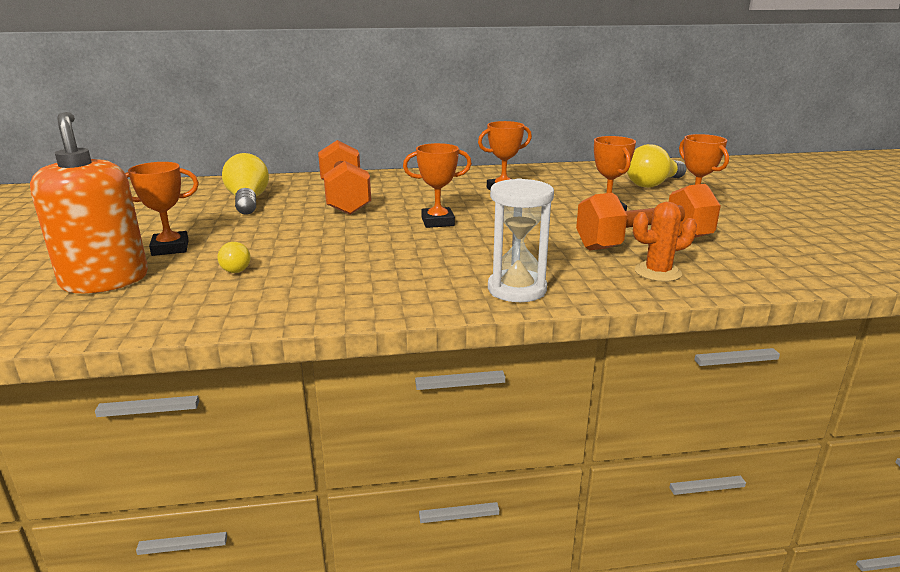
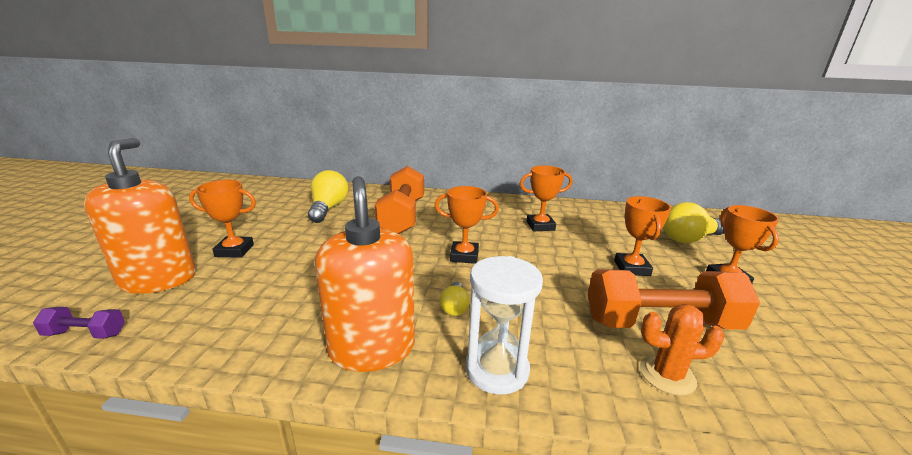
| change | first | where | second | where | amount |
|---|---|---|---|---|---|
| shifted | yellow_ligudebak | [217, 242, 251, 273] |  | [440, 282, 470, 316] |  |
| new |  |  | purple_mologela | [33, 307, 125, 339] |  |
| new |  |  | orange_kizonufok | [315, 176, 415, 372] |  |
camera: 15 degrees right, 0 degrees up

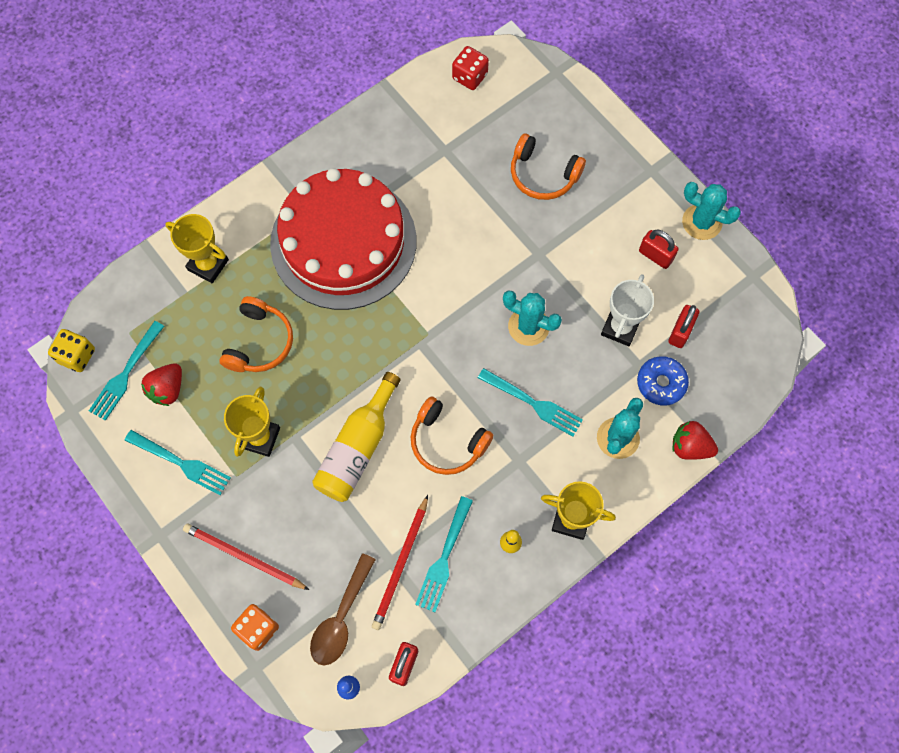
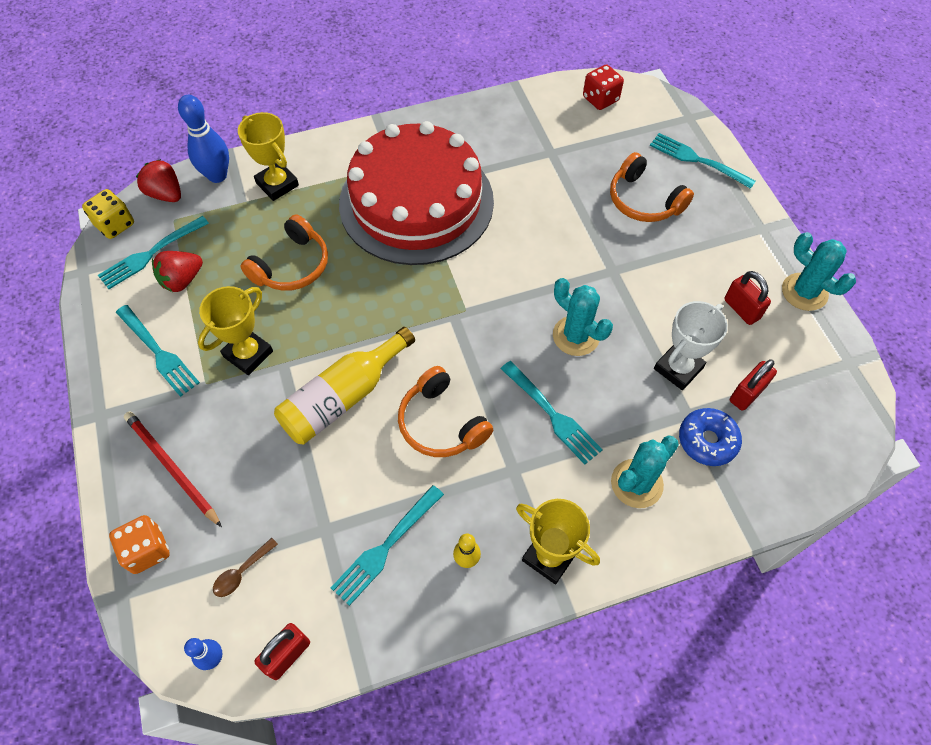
| change | first | where | second | where | amount |
|---|---|---|---|---|---|
| scaled | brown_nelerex | [310, 553, 376, 665] |  | [213, 538, 278, 597] | x0.53 |
| gone | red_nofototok | [372, 495, 428, 630] |  |  |  |
| shifted | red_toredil | [673, 421, 718, 460] |  | [136, 159, 181, 202] |  |
| new |  |  | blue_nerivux | [178, 95, 229, 183] |  |
| new |  |  | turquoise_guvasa | [650, 133, 756, 189] |  |
camera: 20 degrees right, 10 degrees down

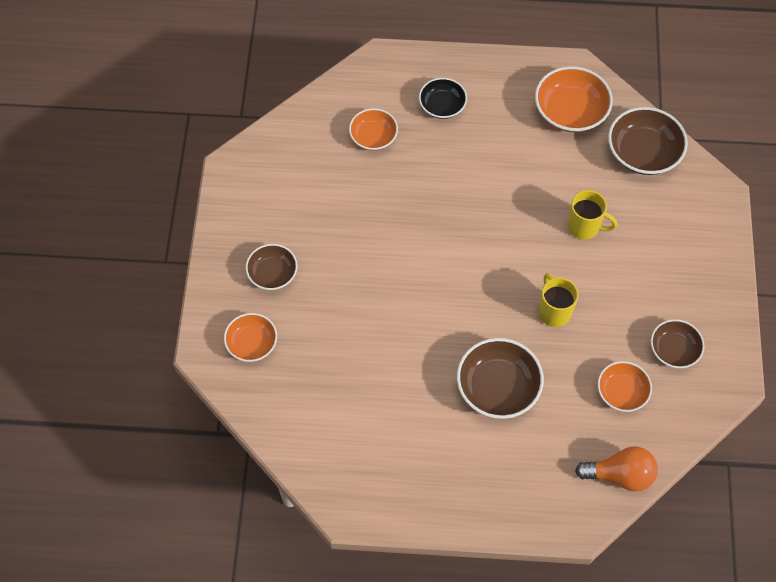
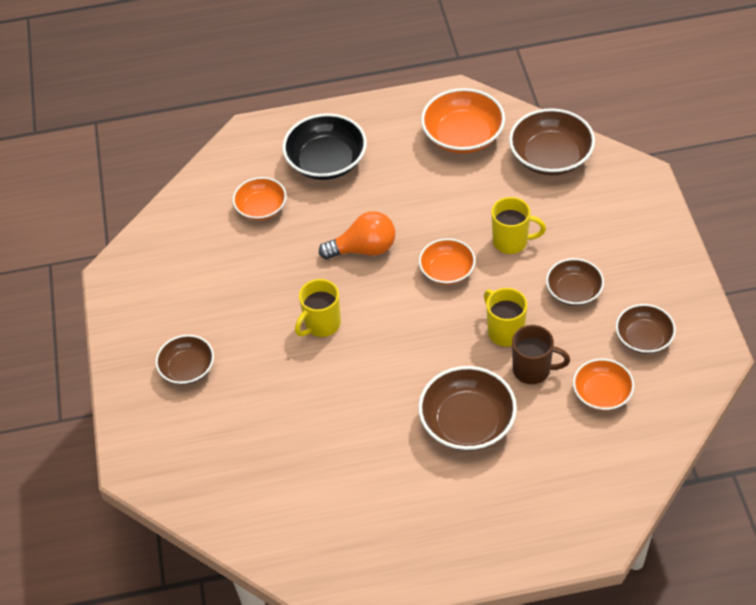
| change | first | where | second | where | amount |
|---|---|---|---|---|---|
| shifted | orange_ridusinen | [224, 313, 277, 362] |  | [419, 238, 475, 285] |  |
| scaled | black_ridusinen | [419, 78, 467, 119] |  | [282, 113, 367, 180] | x1.59 |
| shifted | orange_ligudebak | [575, 447, 658, 491] |  | [319, 211, 395, 259] |  |
| new |  |  | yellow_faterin | [295, 279, 341, 337] |  |
| new |  |  | brown_faterin | [512, 325, 570, 384] |  |
| new |  |  | brown_ridusinen | [546, 258, 604, 306] |  |
camera: 10 degrees left, 10 degrees down

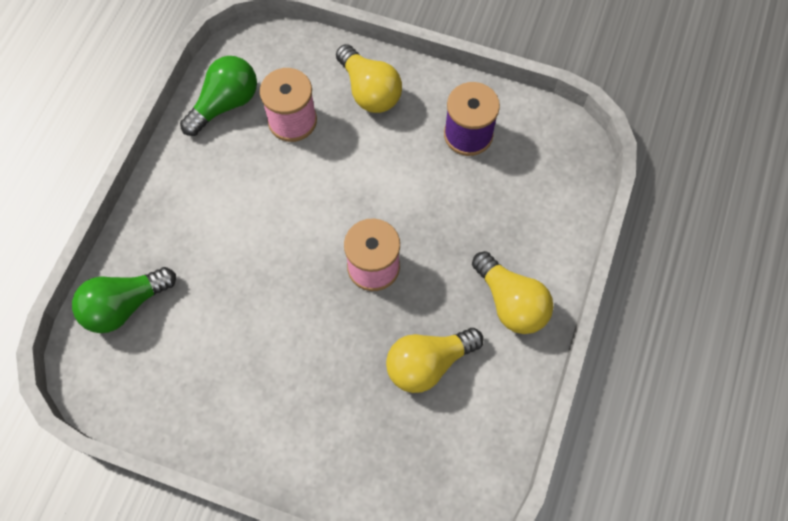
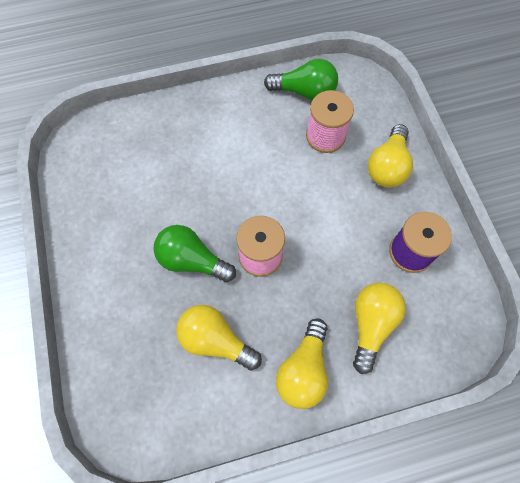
| change | first | where | second | where | amount |
|---|---|---|---|---|---|
| shifted | green_ligudebak | [72, 267, 176, 333] |  | [153, 225, 236, 282] |  |
| new |  |  | yellow_ligudebak | [353, 283, 406, 374] |  |
camera: 55 degrees right, 0 degrees up

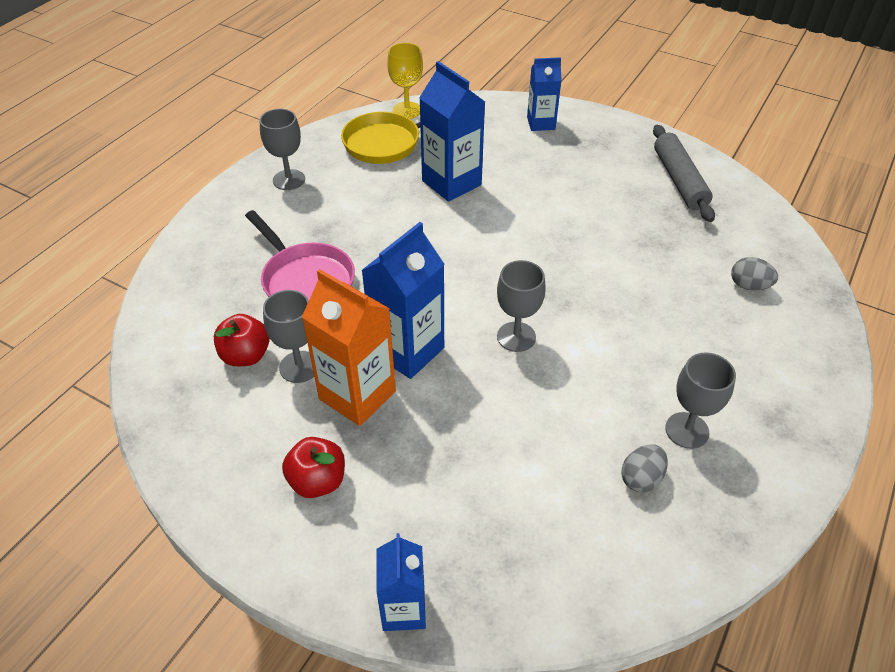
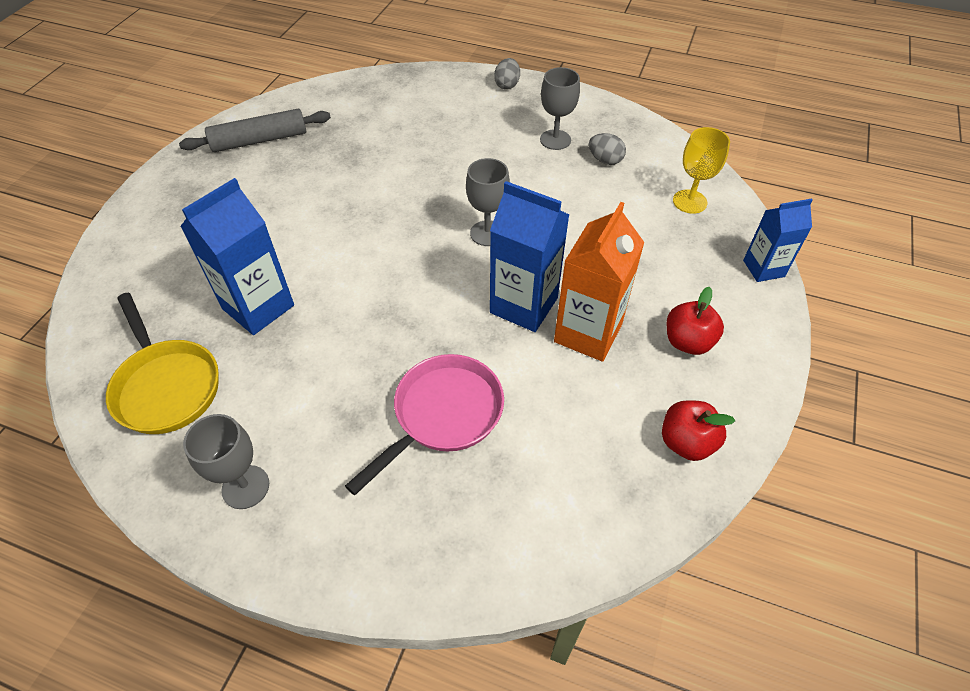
| change | first | where | second | where | amount |
|---|---|---|---|---|---|
| shifted | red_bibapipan | [214, 314, 270, 366] |  | [662, 400, 735, 461] |  |
| gone | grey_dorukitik | [263, 290, 314, 383] |  |  |  |
| shifted | yellow_dorukitik | [387, 43, 423, 119] |  | [673, 127, 730, 214] |  |
| gone | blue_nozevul | [527, 57, 562, 131] |  |  |  |
| shifted | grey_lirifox | [731, 257, 778, 291] |  | [494, 58, 520, 89] |  |
camera: 100 degrees left, 5 degrees up

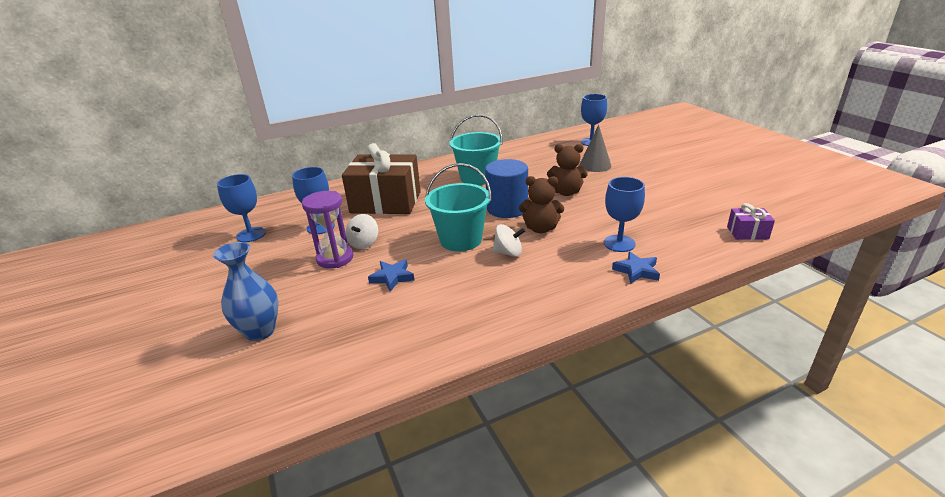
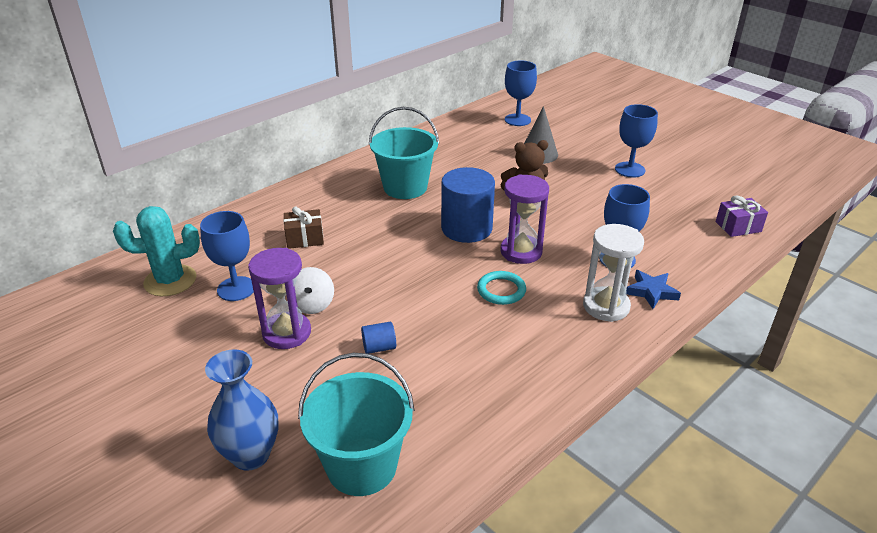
| change | first | where | second | where | amount |
|---|---|---|---|---|---|
| shifted | blue_dorukitik | [217, 174, 266, 242] |  | [615, 104, 658, 178] |  |
| scaled | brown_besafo | [342, 143, 421, 214] |  | [284, 206, 324, 249] | x0.44 |
| swapped | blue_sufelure | [368, 260, 415, 292] | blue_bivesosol | [361, 322, 396, 354] |  |
| shifted | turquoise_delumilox | [425, 163, 492, 251] |  | [298, 353, 415, 496] |  |
| swapped | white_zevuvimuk | [493, 224, 526, 257] | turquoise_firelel | [477, 271, 526, 305] |  |
| swapped | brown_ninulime | [519, 176, 564, 233] | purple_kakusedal | [500, 174, 549, 264] |  |
| new |  |  | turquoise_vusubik | [113, 206, 200, 296] |  |
| new |  |  | white_kakusedal | [583, 224, 644, 322] |  |
camera: 20 degrees left, 5 degrees up

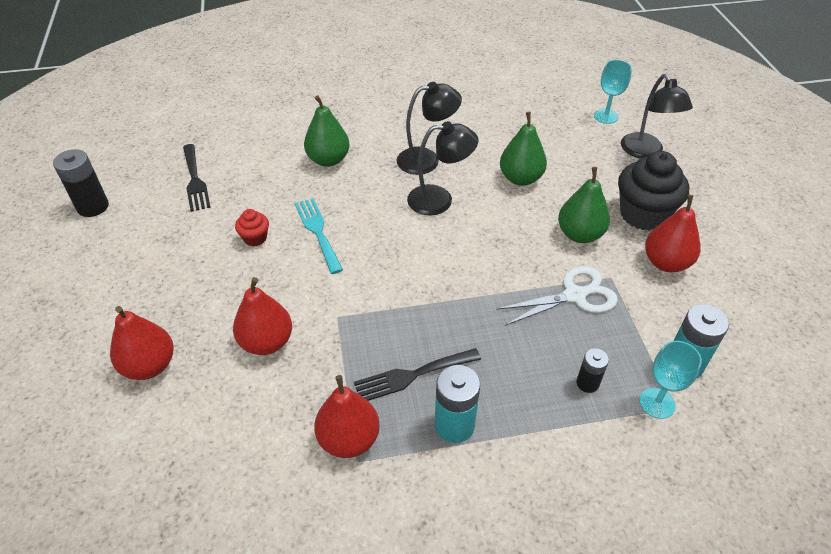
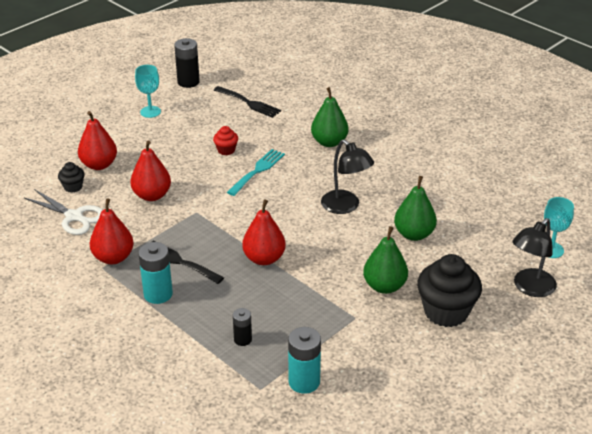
| change | first | where | second | where | amount |
|---|---|---|---|---|---|
| rotated | black_guvasa | [183, 144, 211, 212] |  | [214, 86, 281, 118] | 90 degrees counterclockwise |
| gone | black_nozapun | [397, 82, 462, 175] |  |  |  |
| shifted | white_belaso | [496, 266, 618, 326] |  | [24, 189, 103, 235] |  |
| shifted | turquoise_dorukitik | [640, 341, 702, 419] |  | [135, 65, 161, 118] |  |
| shifted | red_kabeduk | [645, 195, 700, 272] |  | [242, 200, 286, 265] |  |
| new |  |  | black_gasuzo | [58, 162, 85, 193] |  |
camera: 55 degrees right, 10 degrees down

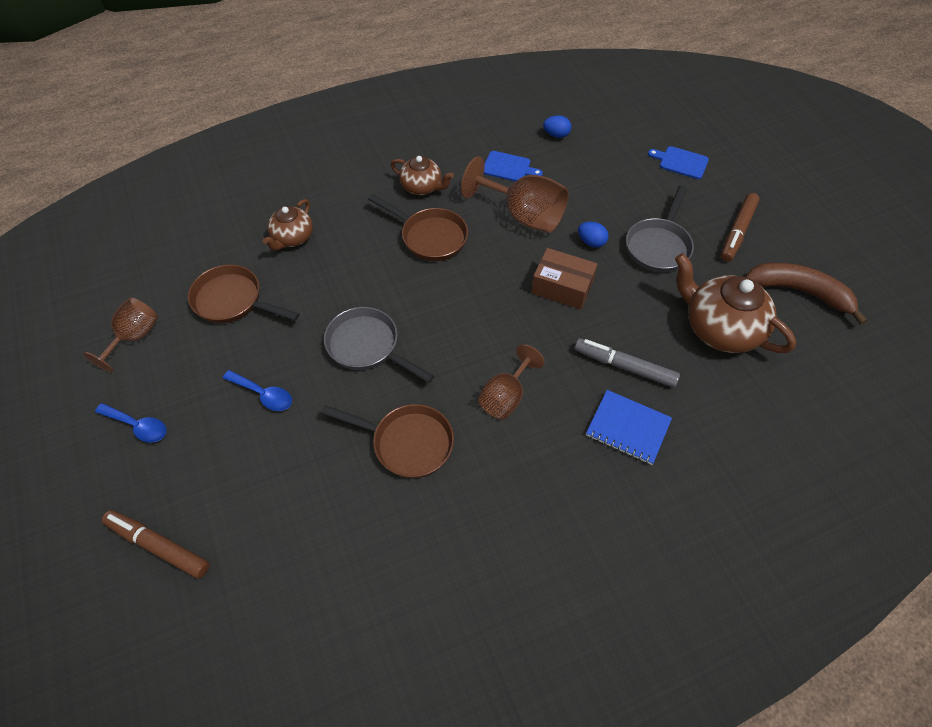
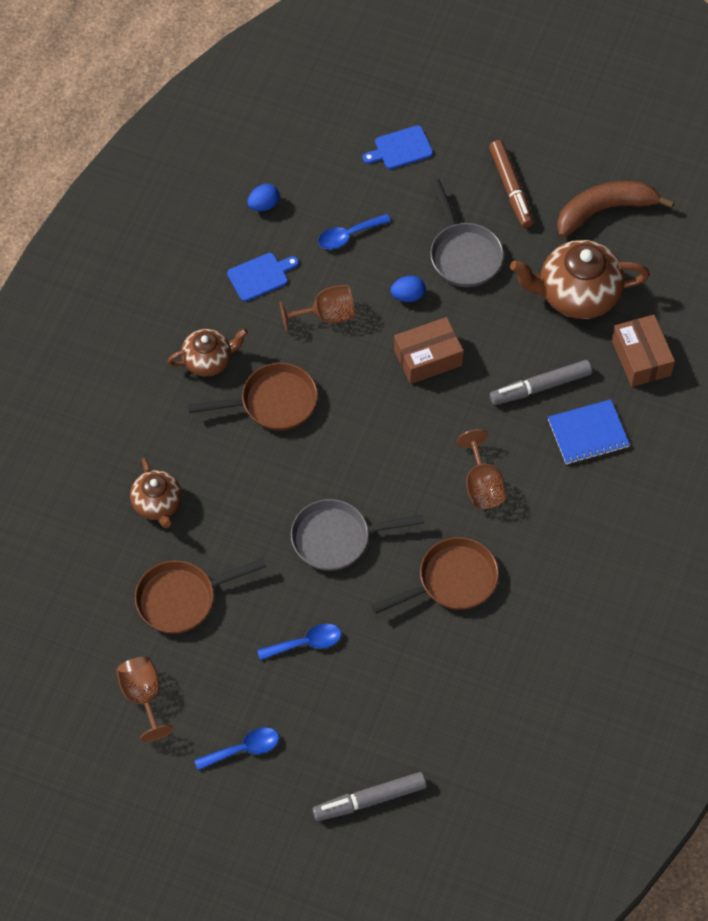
| change | first | where | second | where | amount |
|---|---|---|---|---|---|
| repainted | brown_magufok | [102, 510, 210, 579] | grey_magufok | [312, 772, 427, 821] |  |
| scaled | brown_dorukitik | [461, 156, 569, 233] |  | [279, 285, 356, 332] | x0.63 |
| new |  |  | blue_nelerex | [318, 214, 391, 249] |  |
| new |  |  | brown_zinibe | [612, 315, 675, 387] |  |
camera: 45 degrees left, 5 degrees up

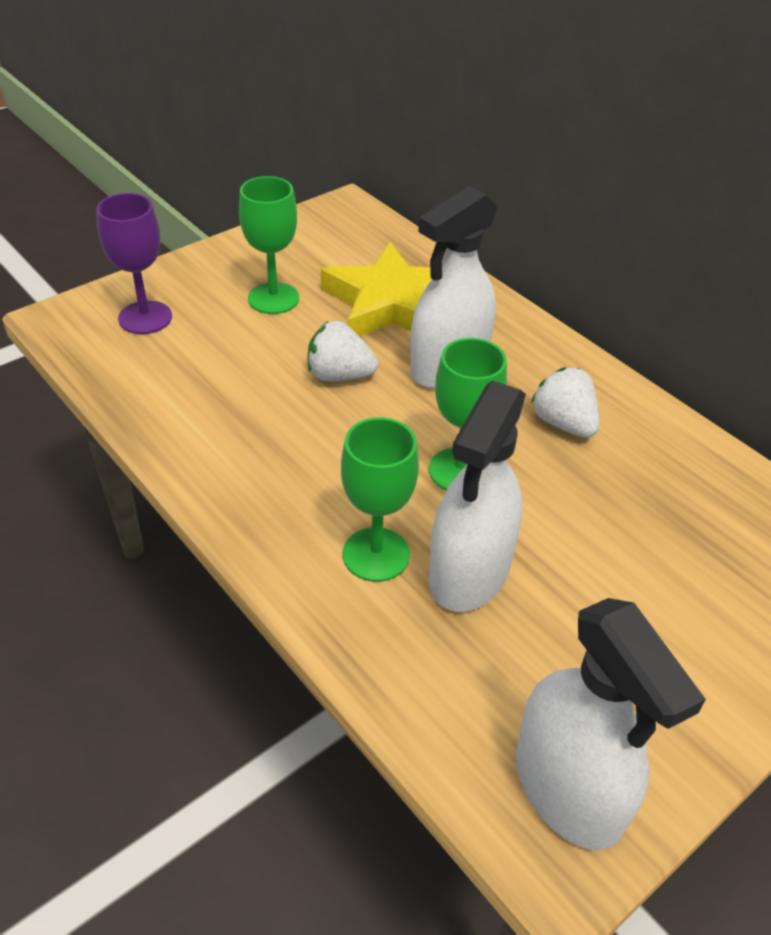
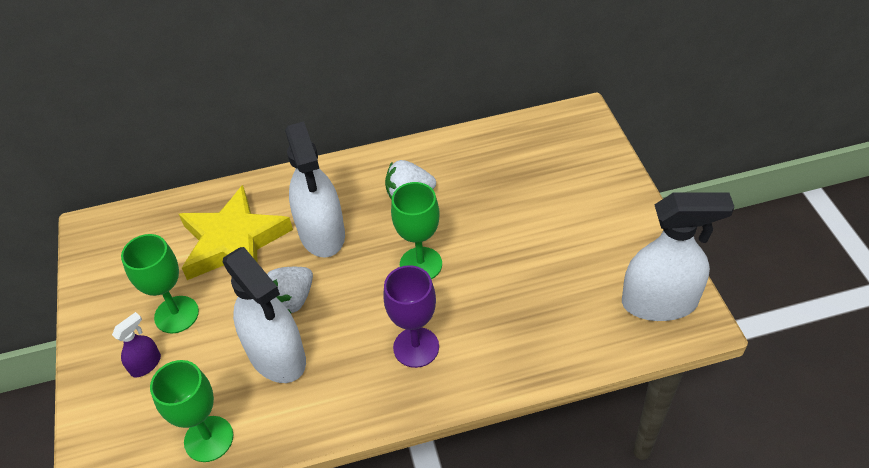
| change | first | where | second | where | amount |
|---|---|---|---|---|---|
| shifted | purple_dorukitik | [96, 193, 172, 334] |  | [383, 265, 439, 368] |  |
| shifted | green_dorukitik | [341, 417, 419, 582] |  | [150, 360, 233, 462] |  |
| shifted | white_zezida | [429, 381, 526, 612] |  | [223, 247, 306, 383] |  |
| new |  |  | purple_zezida | [112, 312, 161, 377] |  |
camera: 60 degrees left, 5 degrees up

